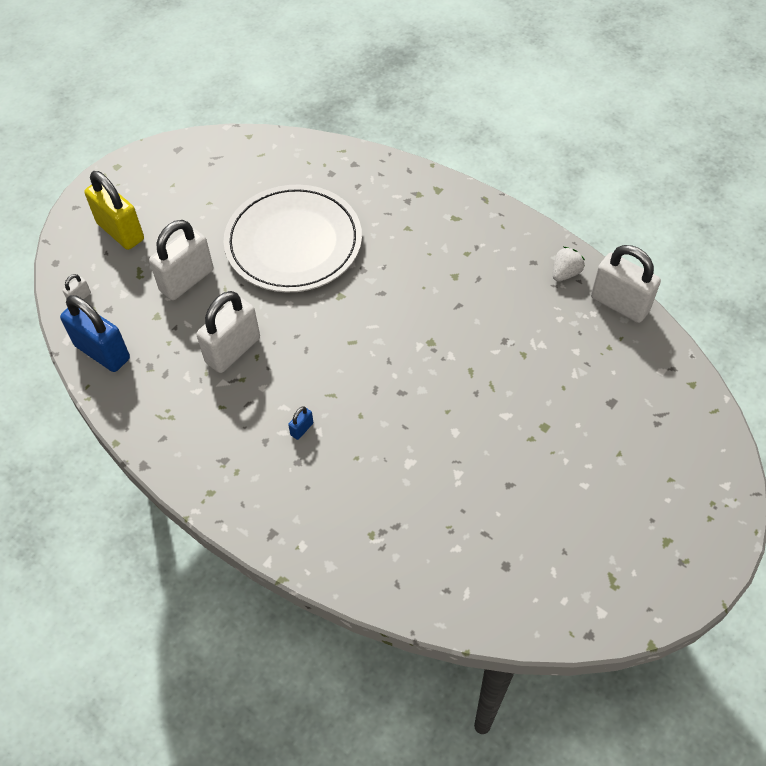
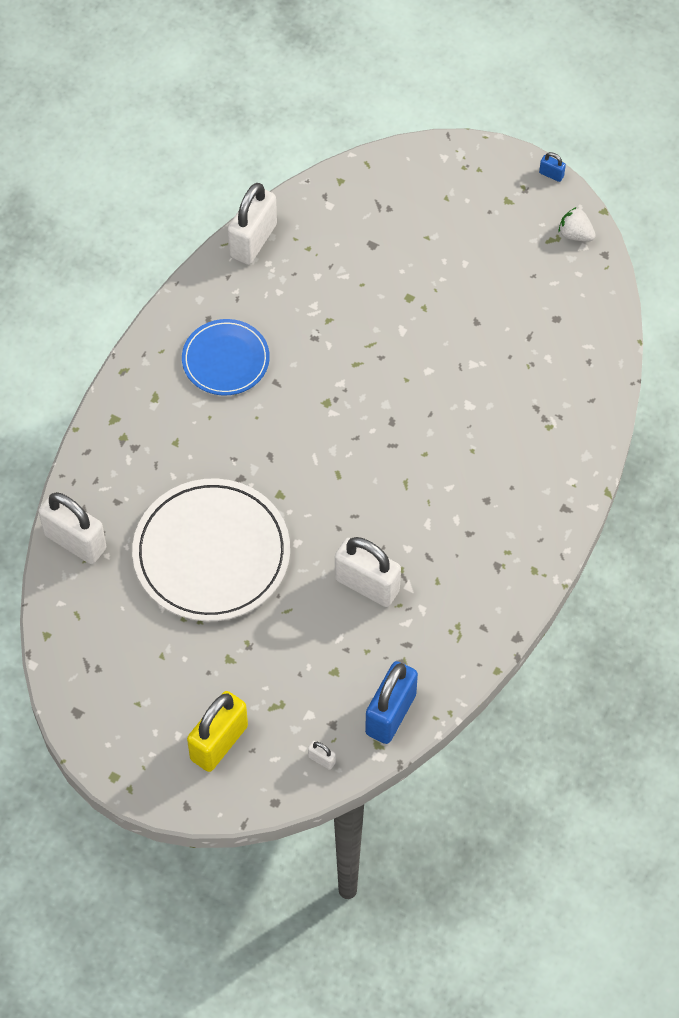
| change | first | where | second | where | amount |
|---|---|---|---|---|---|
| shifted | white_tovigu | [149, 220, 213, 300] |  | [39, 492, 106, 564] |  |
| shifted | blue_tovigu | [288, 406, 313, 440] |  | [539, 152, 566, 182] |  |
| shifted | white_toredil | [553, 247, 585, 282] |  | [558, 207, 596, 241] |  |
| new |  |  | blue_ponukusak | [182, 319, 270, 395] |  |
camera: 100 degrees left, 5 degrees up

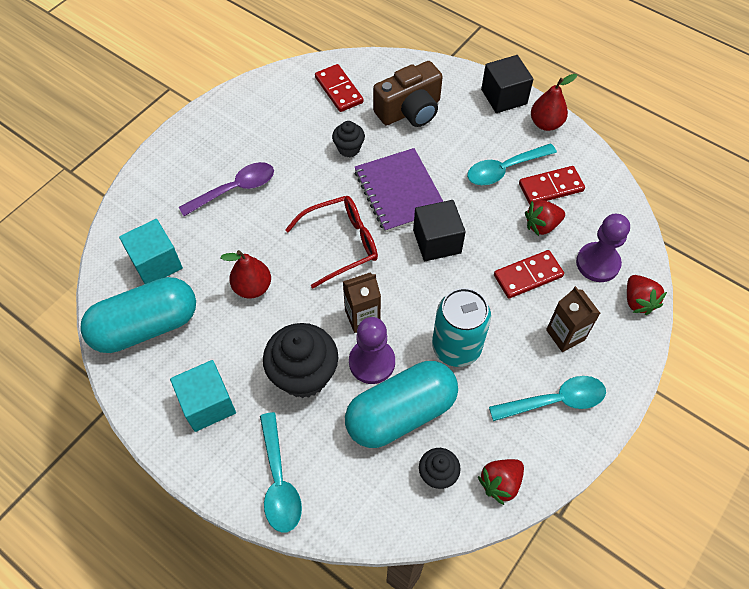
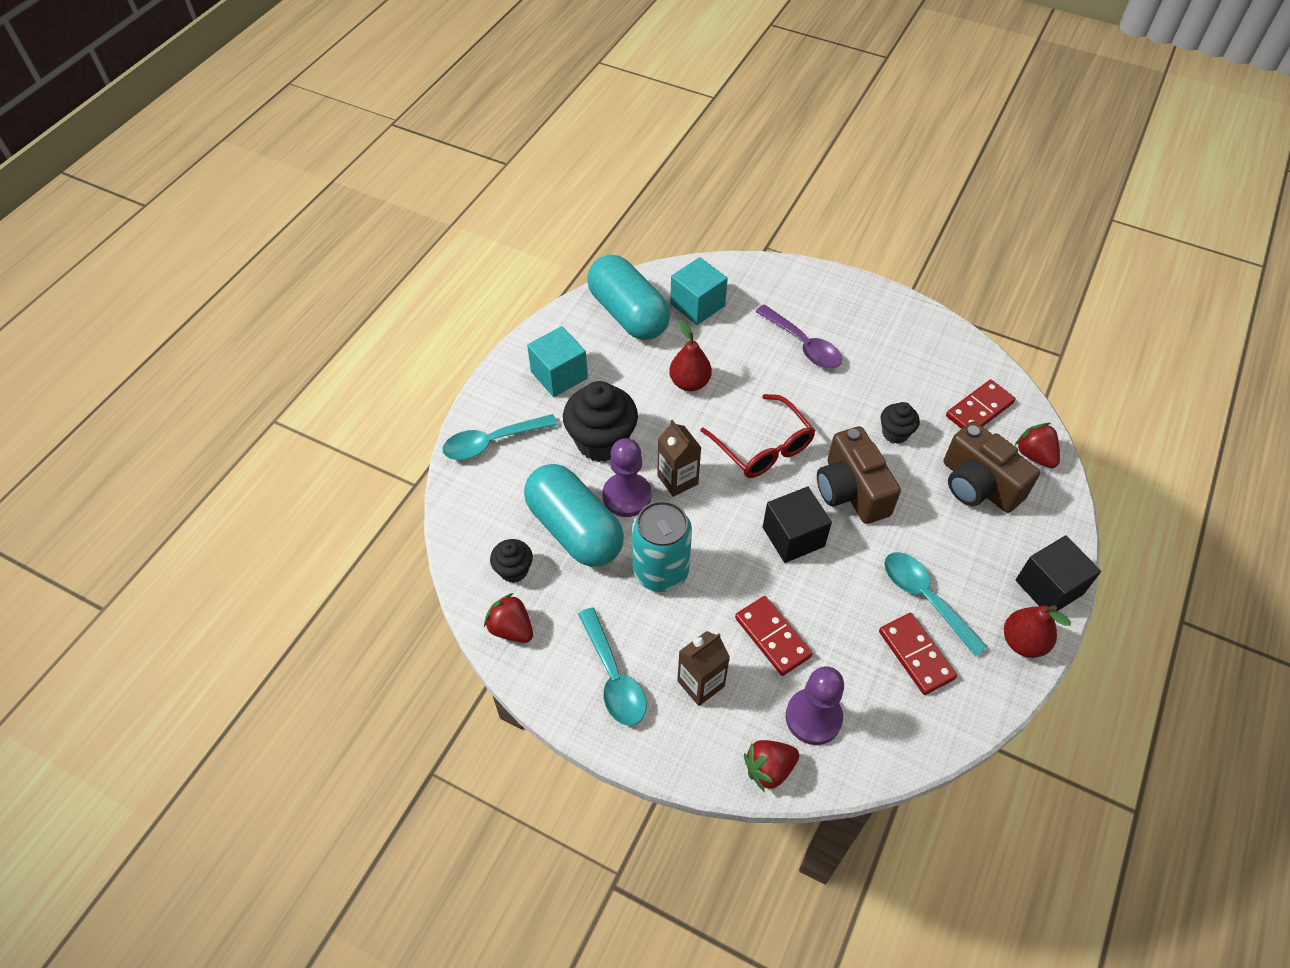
| change | first | where | second | where | amount |
|---|---|---|---|---|---|
| swapped | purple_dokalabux | [354, 148, 444, 233] | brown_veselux | [817, 426, 901, 524] |  |
| shifted | red_toredil | [525, 200, 565, 236] |  | [1015, 423, 1060, 468] |  |
camera: 80 degrees right, 5 degrees down

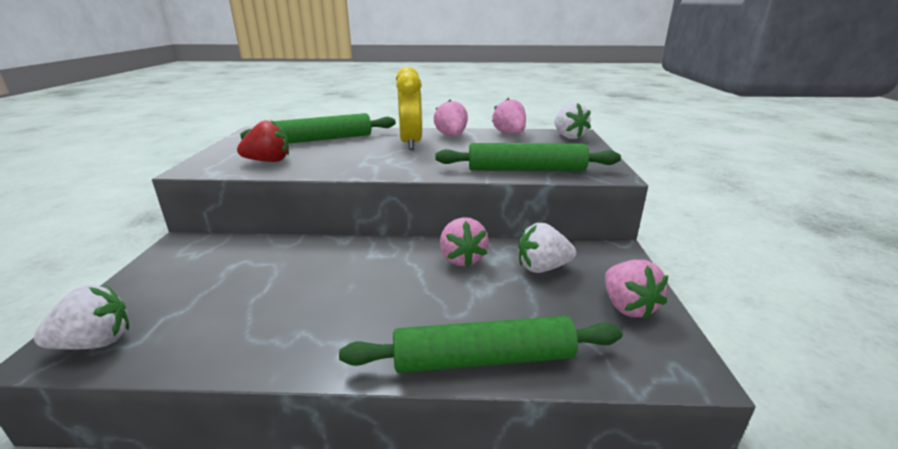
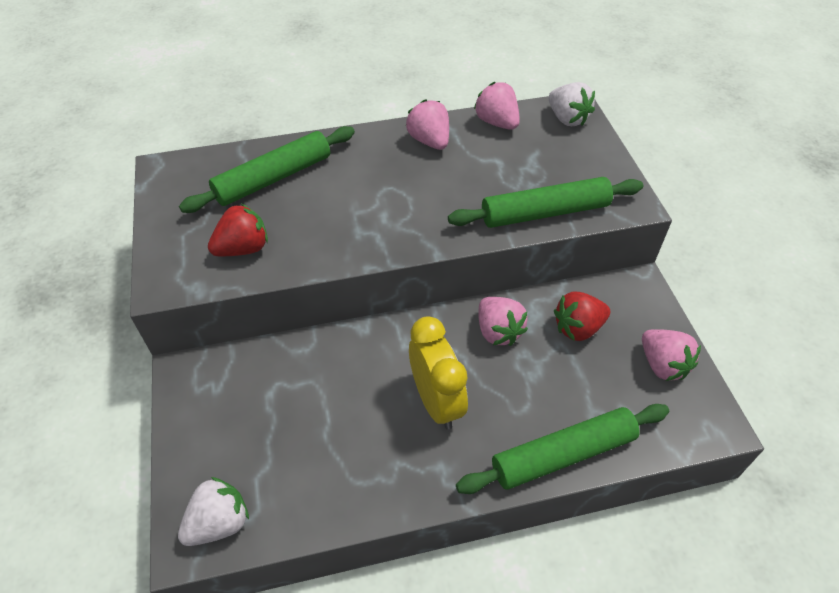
| change | first | where | second | where | amount |
|---|---|---|---|---|---|
| shifted | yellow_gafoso | [396, 67, 422, 150] |  | [409, 316, 468, 430] |  |
| repainted | white_toredil | [518, 223, 576, 273] | red_toredil | [554, 292, 610, 341] |  |
camera: 15 degrees left, 25 degrees up

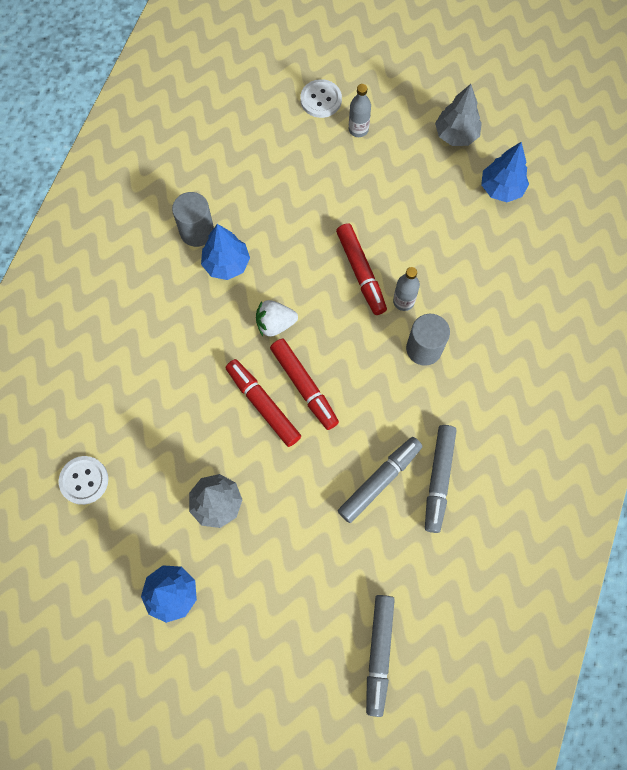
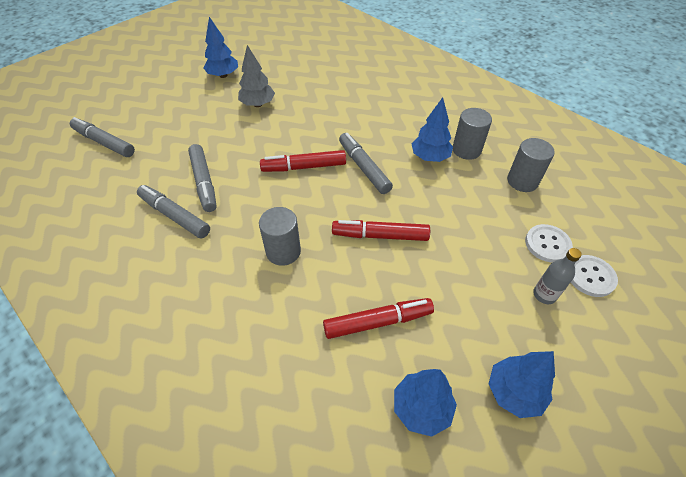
| change | first | where | second | where | amount |
|---|---|---|---|---|---|
| shifted | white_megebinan | [59, 456, 108, 505] |  | [525, 224, 573, 263] |  |
| shifted | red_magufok | [226, 359, 301, 447] |  | [323, 298, 434, 339] |  |
| swapped | white_toredil | [256, 300, 298, 337] | grey_magufok | [339, 133, 393, 194] |  |
| gone | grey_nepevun | [393, 267, 420, 311] |  |  |  |
| repainted | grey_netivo | [435, 84, 482, 146] | blue_netivo | [489, 351, 555, 418] |  |
| new |  |  | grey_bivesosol | [507, 138, 555, 192] |  |
camera: 115 degrees right, 20 degrees down

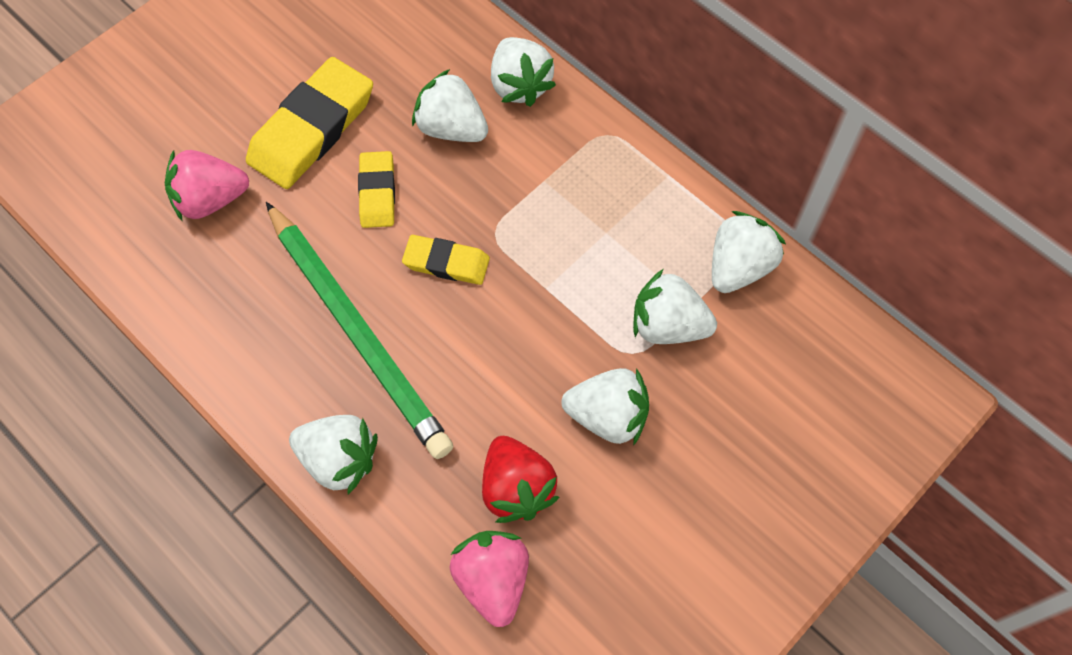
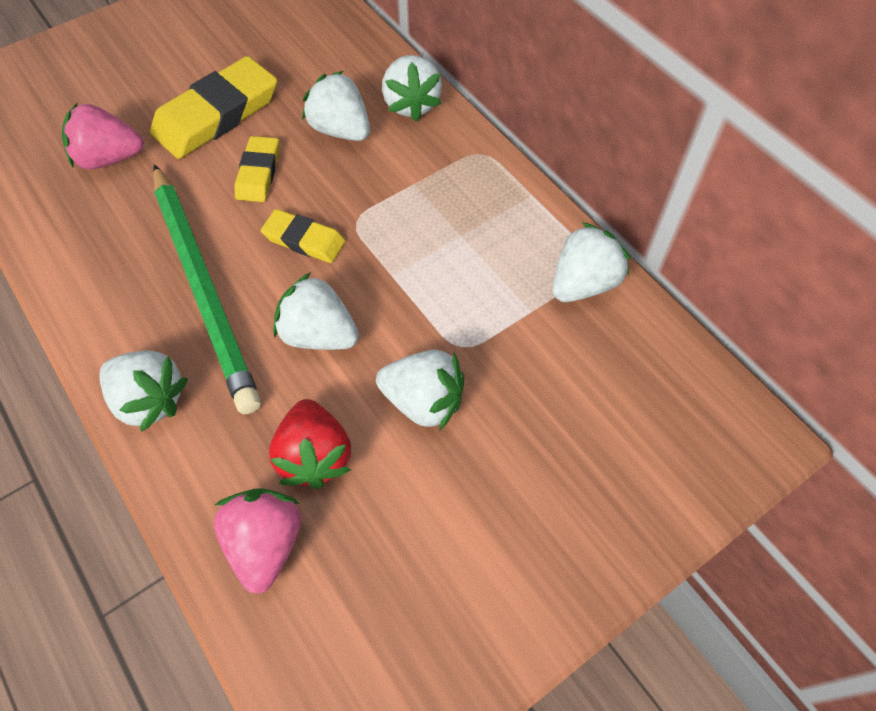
| change | first | where | second | where | amount |
|---|---|---|---|---|---|
| shifted | white_toredil | [633, 269, 717, 344] |  | [273, 272, 359, 350] |  |
camera: 10 degrees right, 5 degrees down

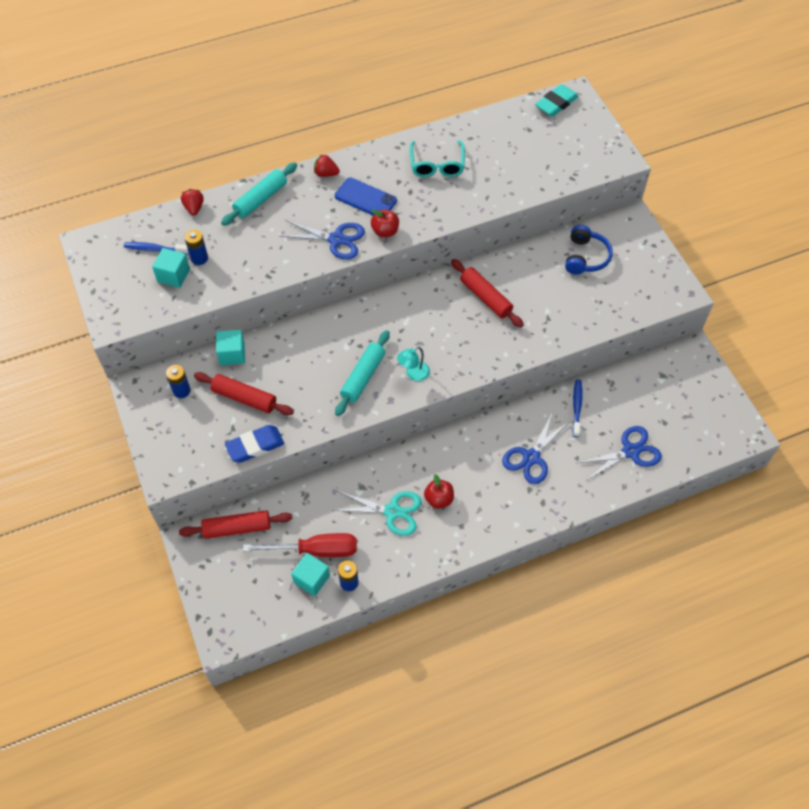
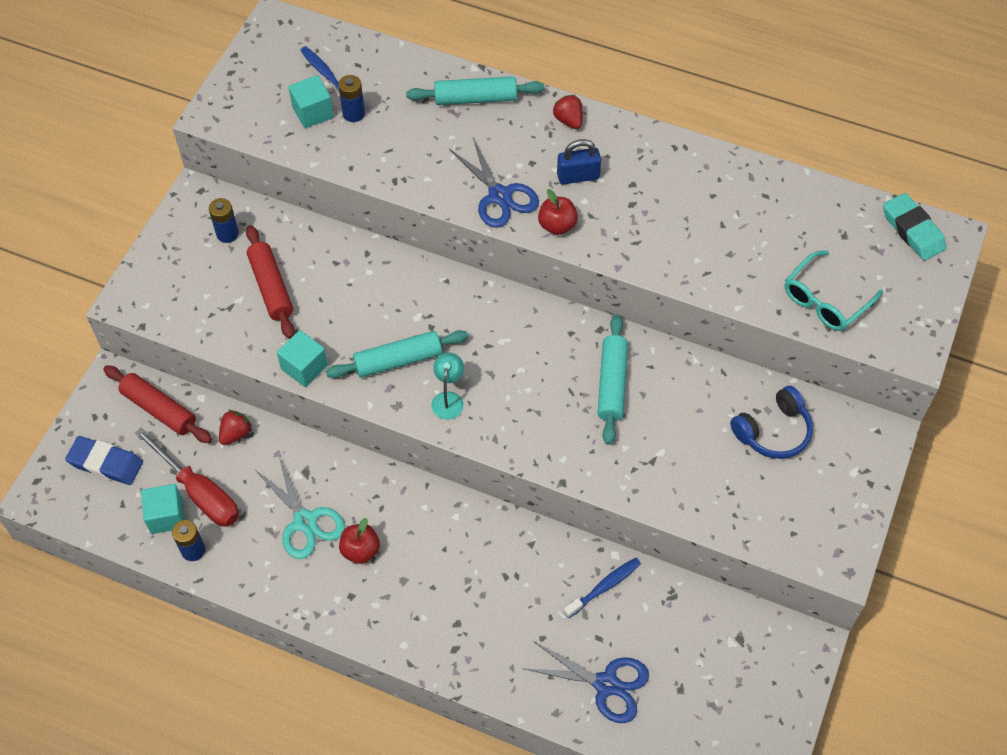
| change | first | where | second | where | amount |
|---|---|---|---|---|---|
| shifted | red_toredil | [181, 189, 204, 216] |  | [219, 410, 252, 445] |  |
| shifted | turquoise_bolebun | [216, 330, 245, 365] |  | [277, 330, 328, 387] |  |
| shifted | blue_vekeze | [225, 425, 285, 463] |  | [65, 436, 143, 485] |  |
| swapped | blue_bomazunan | [335, 178, 397, 216] | blue_tovigu | [557, 139, 601, 184] |  |
| rotated | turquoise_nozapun | [397, 346, 430, 381] |  | [431, 353, 464, 420] | 90 degrees clockwise |
| shifted | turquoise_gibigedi | [410, 140, 465, 177] |  | [785, 251, 883, 331] |  |
| repainted | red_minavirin | [451, 259, 524, 327] | turquoise_minavirin | [597, 314, 628, 445] |  |
| gone | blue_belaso | [502, 414, 570, 484] |  |  |  |
| rotated | turquoise_vekeze | [535, 84, 579, 117] |  | [883, 193, 946, 260] | 60 degrees clockwise |
camera: 45 degrees right, 0 degrees up

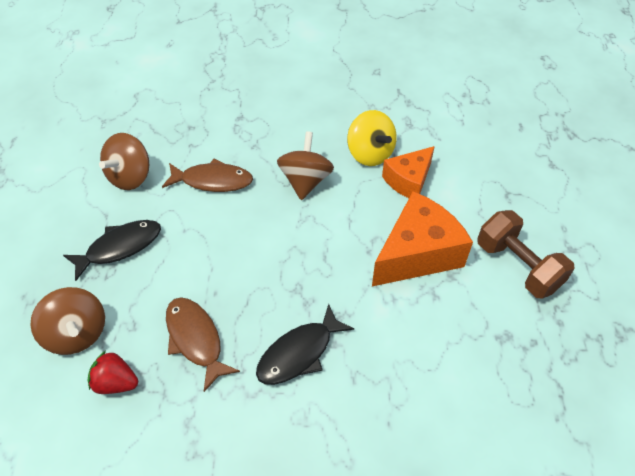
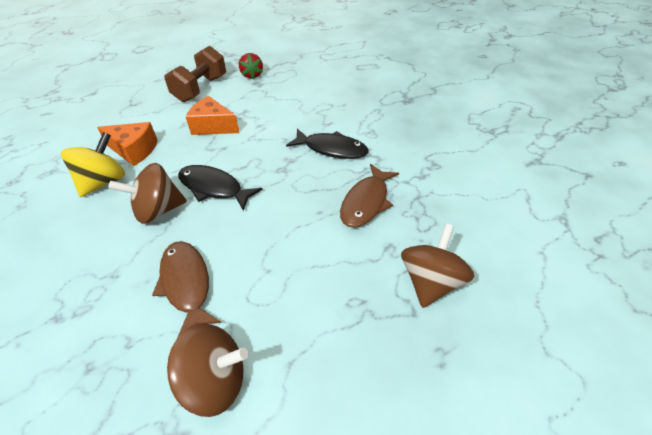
| change | first | where | second | where | amount |
|---|---|---|---|---|---|
| shifted | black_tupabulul | [63, 220, 161, 281] |  | [178, 165, 262, 211] |  |
| shifted | red_toredil | [87, 350, 138, 394] |  | [239, 53, 263, 79] |  |
| scaled | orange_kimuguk | [372, 191, 473, 286] |  | [186, 96, 239, 135] | x0.63 |
camera: 120 degrees left, 5 degrees down

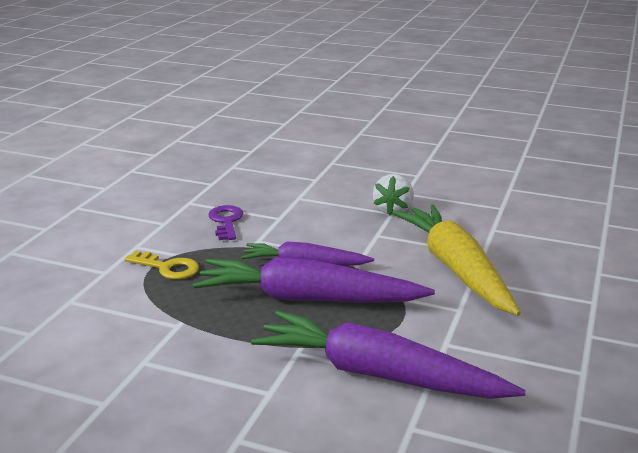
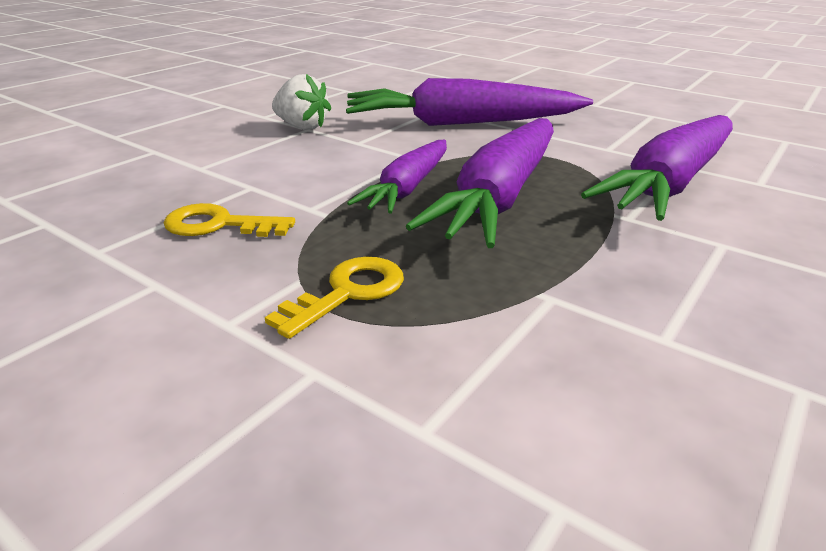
| change | first | where | second | where | amount |
|---|---|---|---|---|---|
| repainted | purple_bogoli | [208, 205, 244, 240] | yellow_bogoli | [164, 203, 295, 237] |  |
| repainted | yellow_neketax | [392, 205, 521, 316] | purple_neketax | [346, 78, 593, 126] |  |
camera: 75 degrees left, 5 degrees up

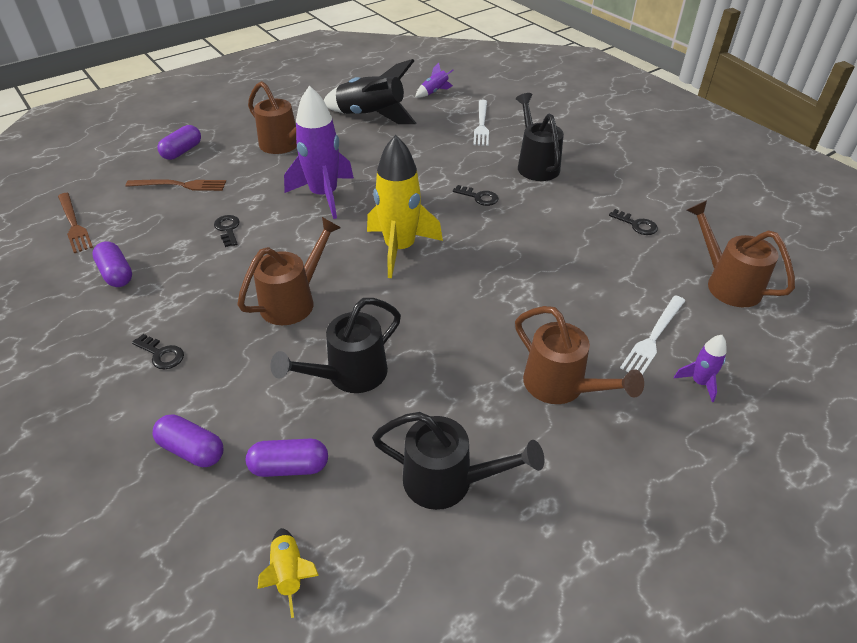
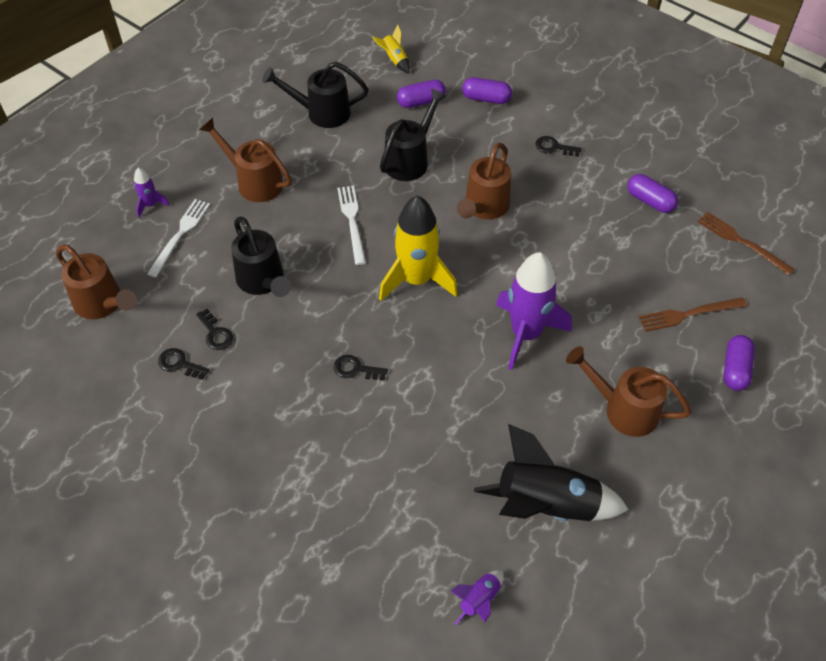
| change | first | where | second | where | amount |
|---|---|---|---|---|---|
| shifted | black_bogoli | [214, 215, 240, 247] |  | [196, 309, 233, 350] |  |
| shifted | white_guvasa | [473, 100, 489, 146] |  | [337, 186, 366, 265] |  |
| shifted | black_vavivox | [516, 93, 564, 181] |  | [231, 217, 291, 297] |  |
camera: 165 degrees right, 10 degrees up

